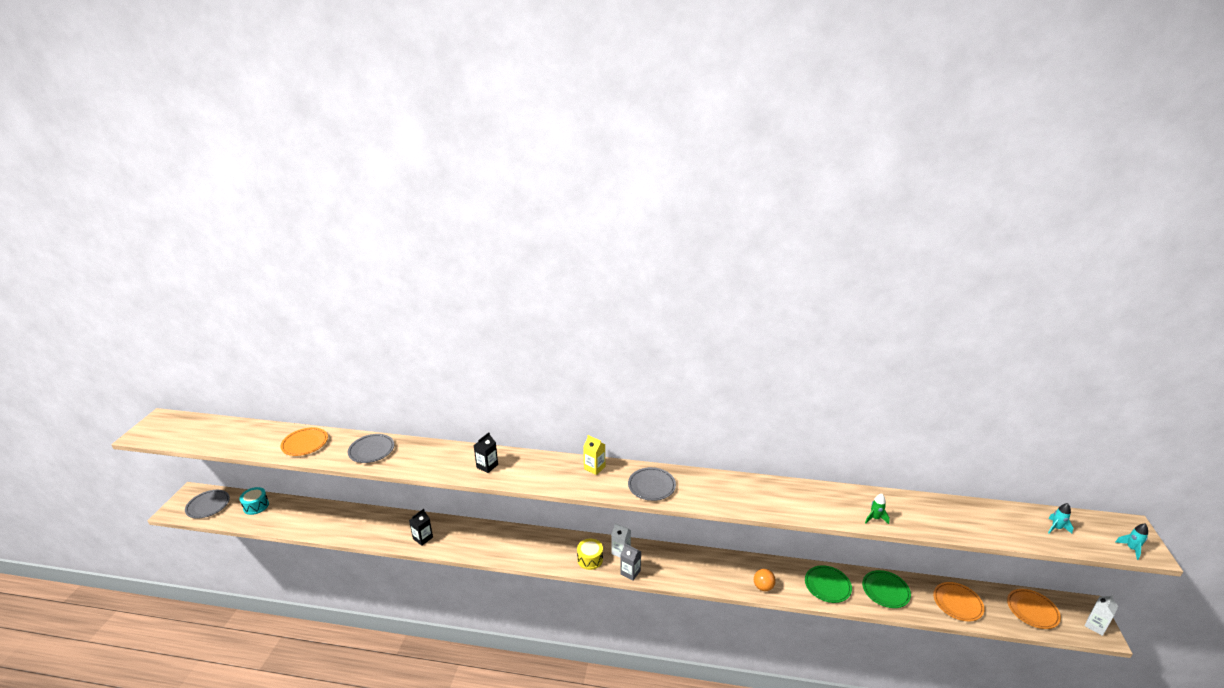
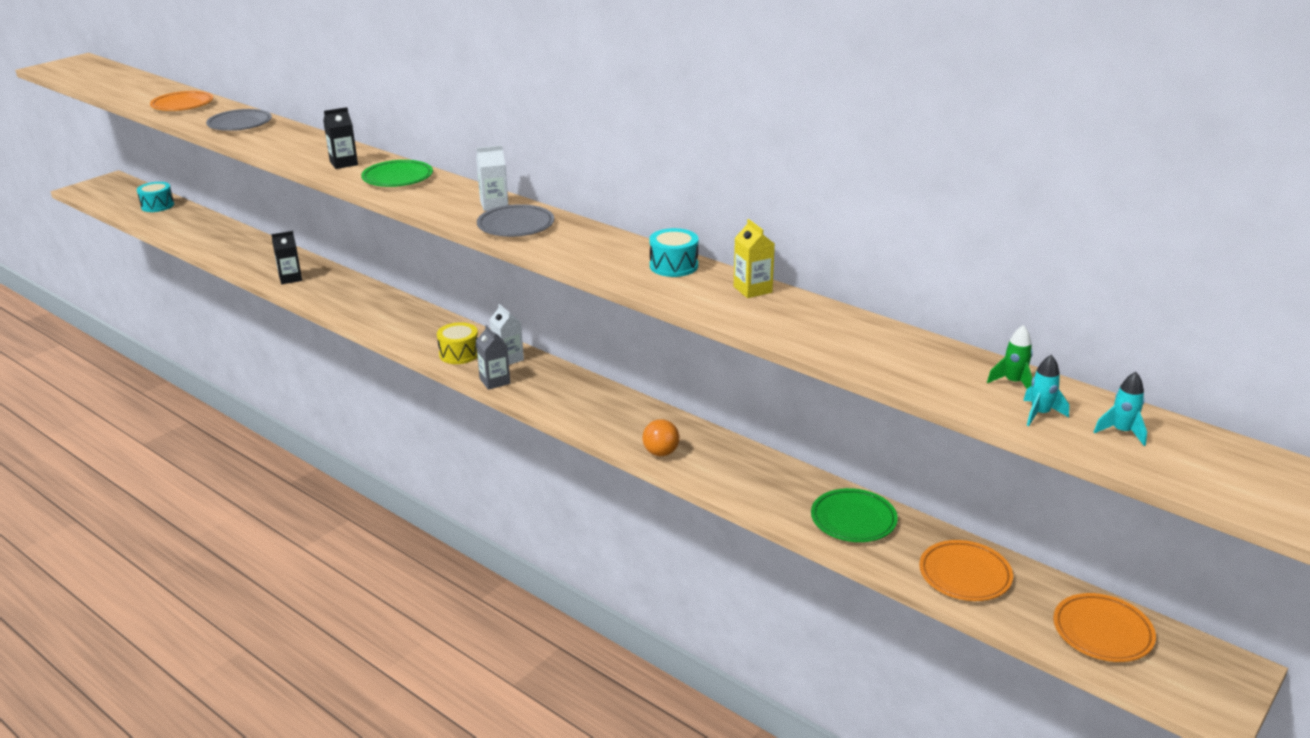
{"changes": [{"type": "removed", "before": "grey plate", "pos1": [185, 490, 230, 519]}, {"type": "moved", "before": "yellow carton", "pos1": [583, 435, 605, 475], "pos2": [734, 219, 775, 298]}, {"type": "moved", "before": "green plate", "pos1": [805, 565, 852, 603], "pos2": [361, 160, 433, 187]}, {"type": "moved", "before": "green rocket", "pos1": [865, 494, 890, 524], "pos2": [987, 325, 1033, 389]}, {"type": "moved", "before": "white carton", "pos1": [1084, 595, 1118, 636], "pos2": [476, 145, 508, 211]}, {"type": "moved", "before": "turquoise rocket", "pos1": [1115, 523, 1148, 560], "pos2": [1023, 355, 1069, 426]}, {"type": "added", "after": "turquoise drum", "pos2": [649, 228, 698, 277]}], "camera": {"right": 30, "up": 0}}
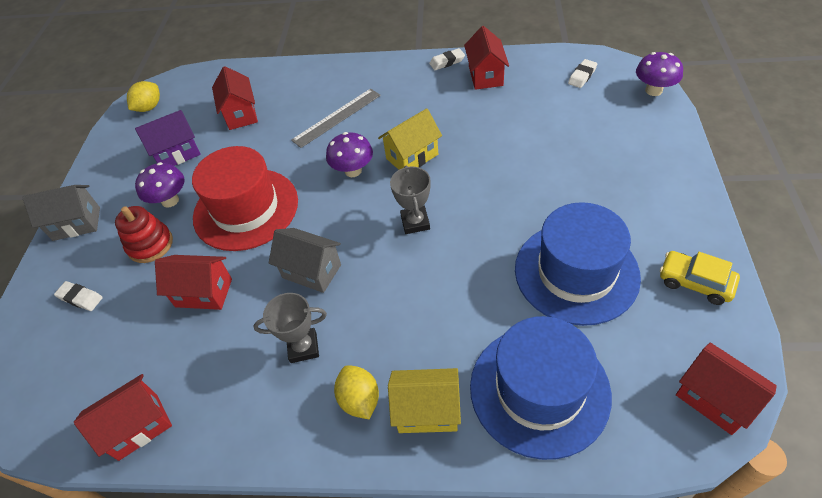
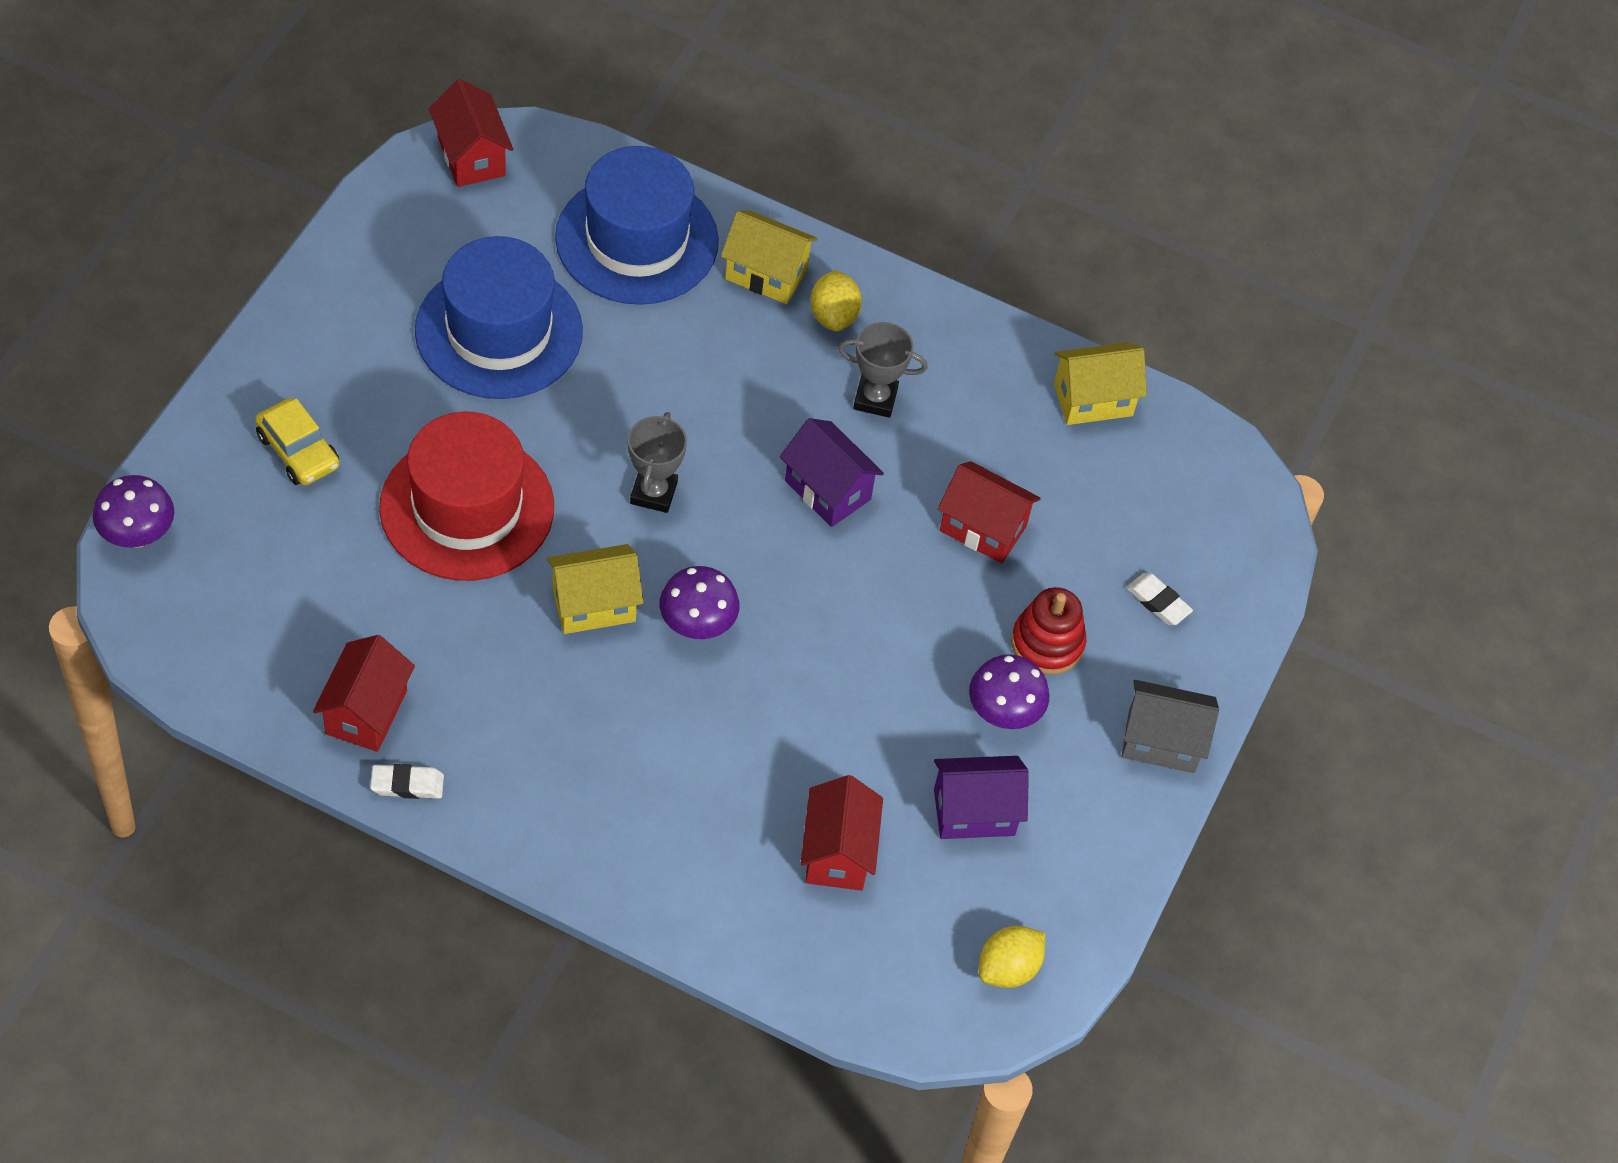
{"changes": [{"type": "recoloured", "before": "red house", "after": "yellow house", "pos1": [74, 374, 172, 461], "pos2": [1054, 342, 1147, 425]}, {"type": "moved", "before": "red hat", "pos1": [192, 146, 298, 251], "pos2": [379, 412, 554, 581]}, {"type": "recoloured", "before": "grey house", "after": "purple house", "pos1": [269, 228, 341, 293], "pos2": [780, 418, 884, 527]}, {"type": "removed", "before": "grey ruler", "pos1": [291, 88, 381, 148]}, {"type": "removed", "before": "white eraser", "pos1": [568, 59, 597, 88]}, {"type": "moved", "before": "yellow car", "pos1": [660, 251, 740, 305], "pos2": [255, 398, 339, 485]}], "camera": {"right": -170, "up": 5}}
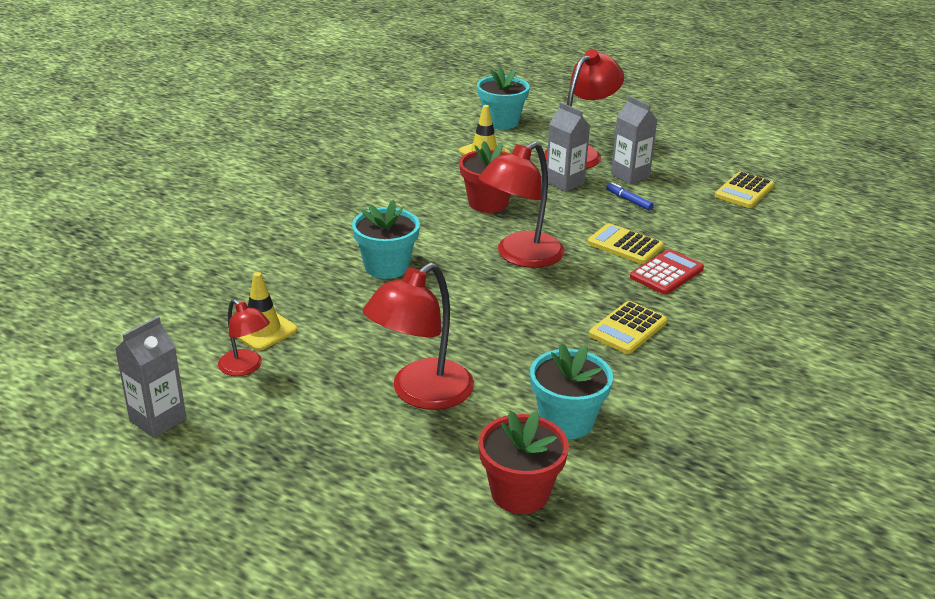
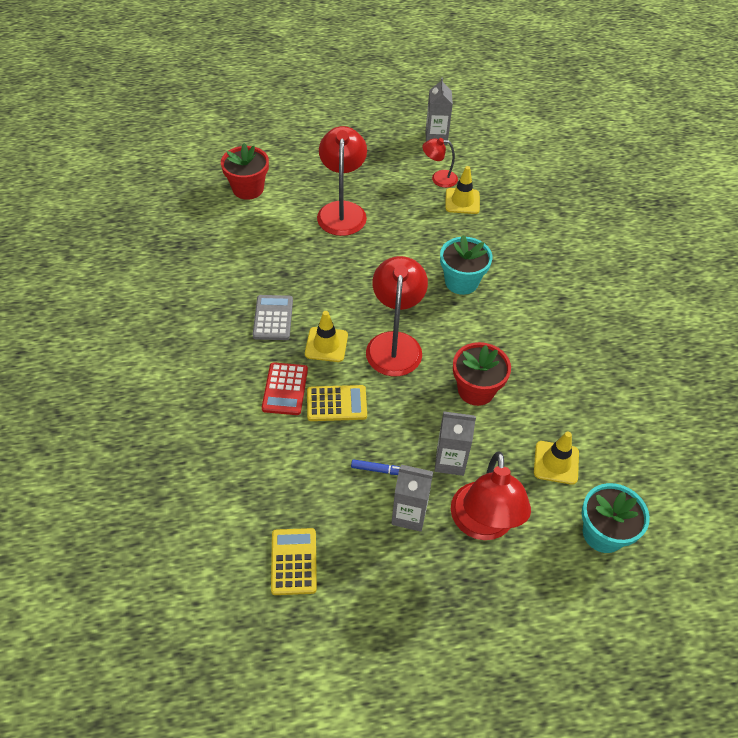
{"changes": [{"type": "removed", "before": "turquoise flower pot", "pos1": [530, 343, 613, 439]}, {"type": "recoloured", "before": "yellow calculator", "after": "grey calculator", "pos1": [589, 301, 667, 354], "pos2": [253, 295, 293, 340]}, {"type": "added", "after": "yellow traffic cone", "pos2": [305, 311, 348, 362]}], "camera": {"right": 140, "up": 20}}
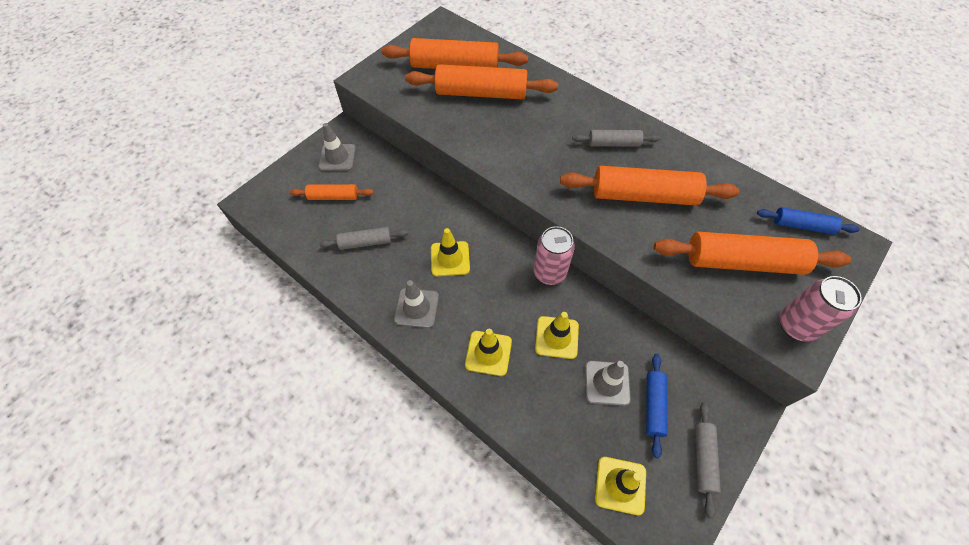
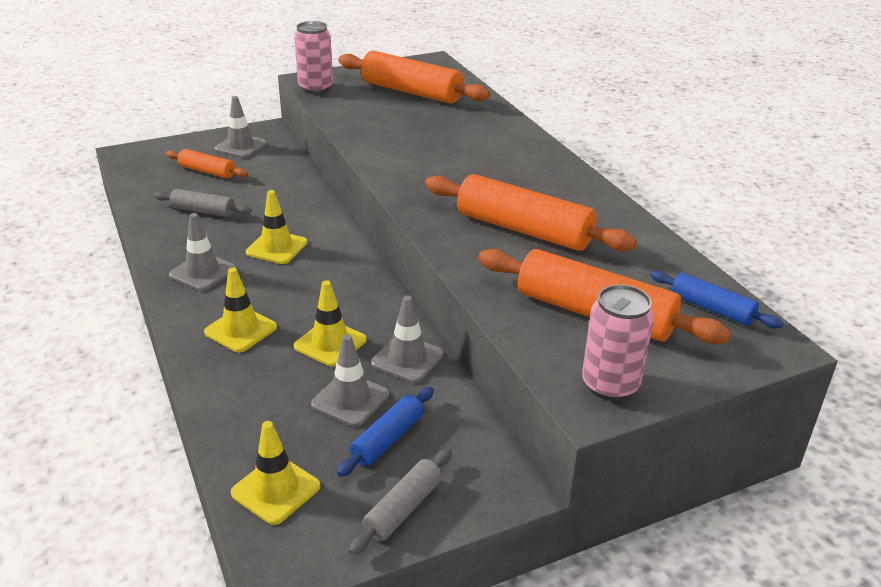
{"changes": [{"type": "removed", "before": "orange rolling pin", "pos1": [405, 64, 558, 100]}, {"type": "moved", "before": "pink can", "pos1": [533, 226, 575, 285], "pos2": [294, 21, 333, 94]}, {"type": "removed", "before": "grey rolling pin", "pos1": [572, 130, 660, 147]}, {"type": "added", "after": "grey traffic cone", "pos2": [371, 295, 444, 383]}], "camera": {"right": 25, "up": -25}}
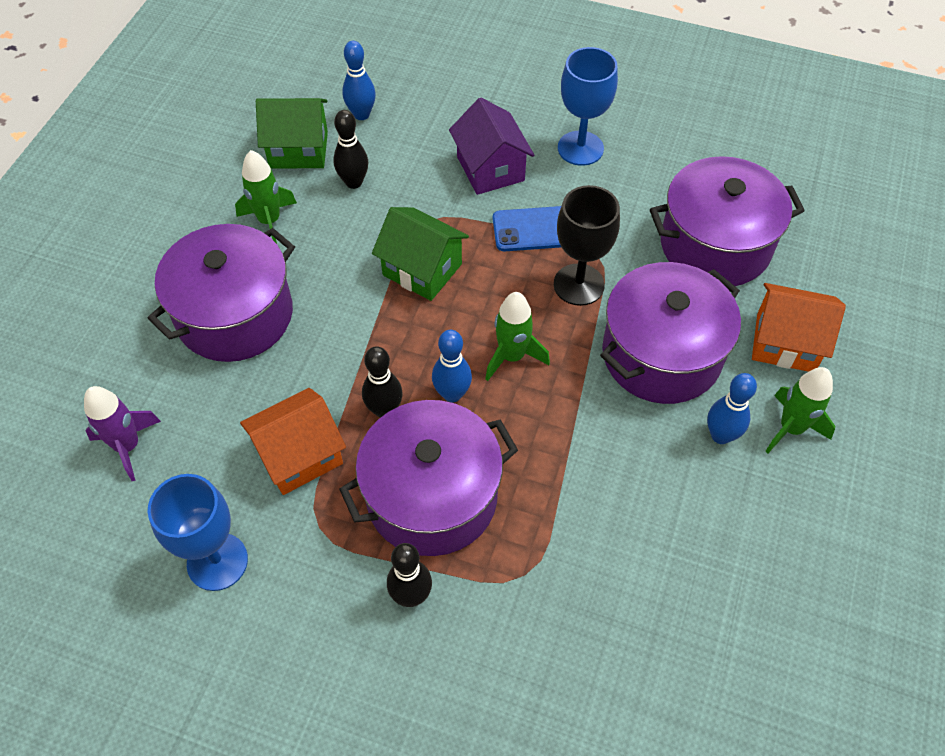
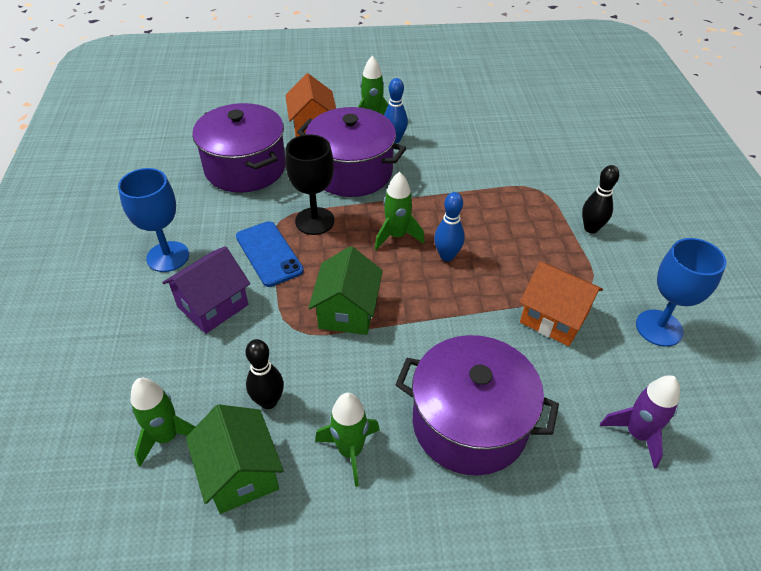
{"changes": [{"type": "removed", "before": "purple pot", "pos1": [339, 400, 518, 556]}, {"type": "replaced", "before": "blue bowling pin", "after": "green rocket", "pos1": [342, 41, 376, 120], "pos2": [130, 378, 195, 467]}, {"type": "removed", "before": "black bowling pin", "pos1": [362, 347, 403, 418]}], "camera": {"right": -115, "up": -10}}
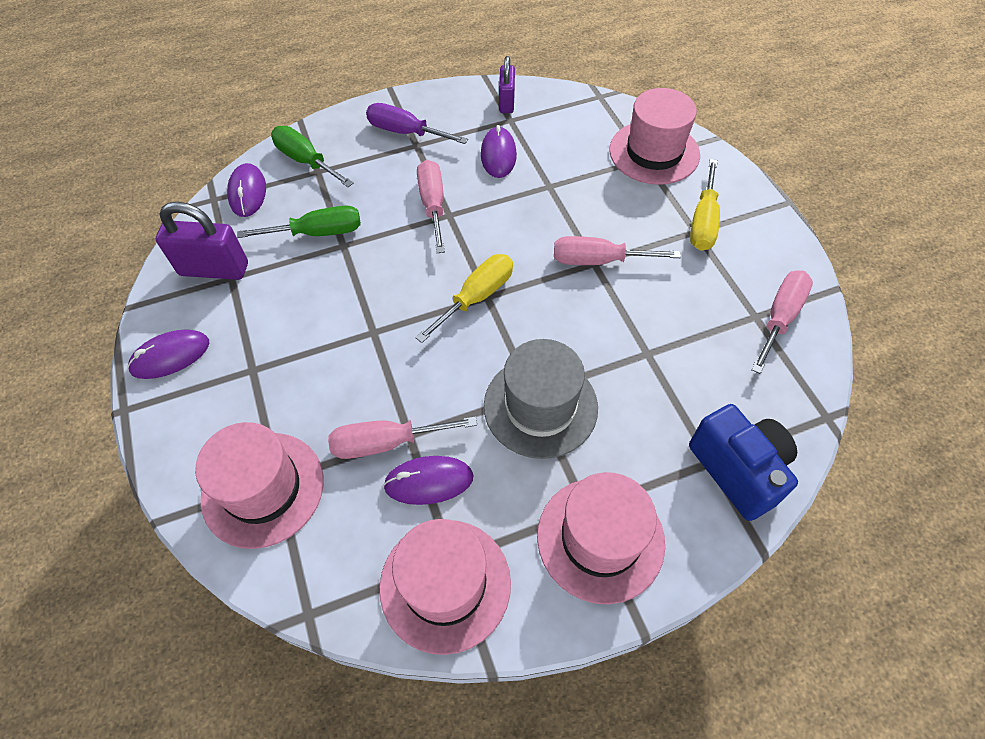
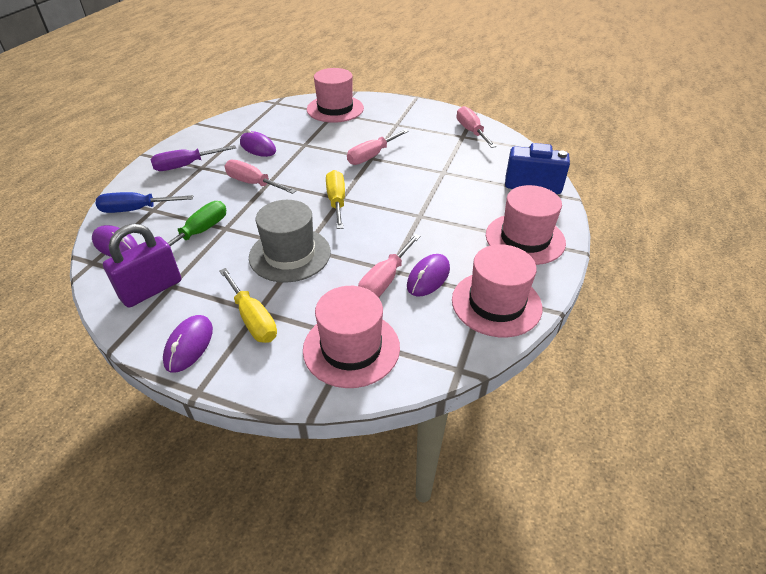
{"changes": [{"type": "recoloured", "before": "green screwdriver", "after": "blue screwdriver", "pos1": [271, 126, 354, 187], "pos2": [96, 192, 193, 213]}, {"type": "moved", "before": "grey hat", "pos1": [484, 339, 598, 459], "pos2": [249, 200, 331, 283]}, {"type": "removed", "before": "purple padlock", "pos1": [499, 56, 515, 113]}, {"type": "moved", "before": "yellow screwdriver", "pos1": [690, 159, 720, 251], "pos2": [219, 268, 277, 343]}], "camera": {"right": -50, "up": -15}}
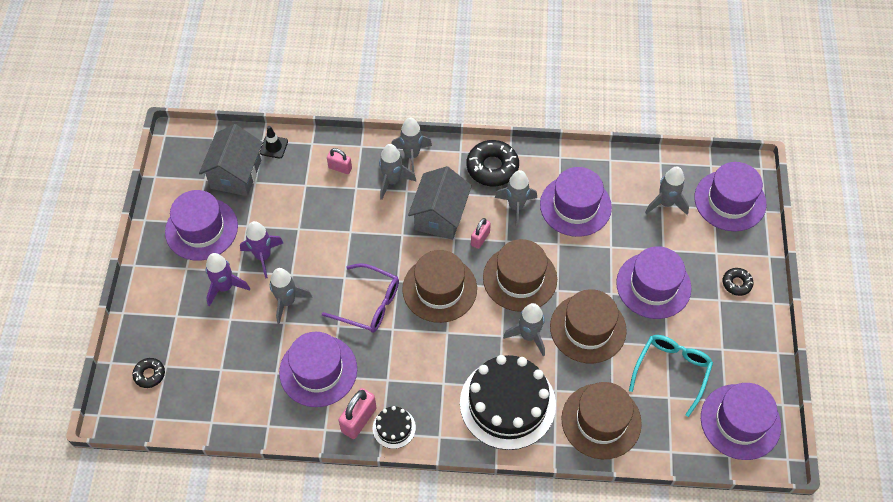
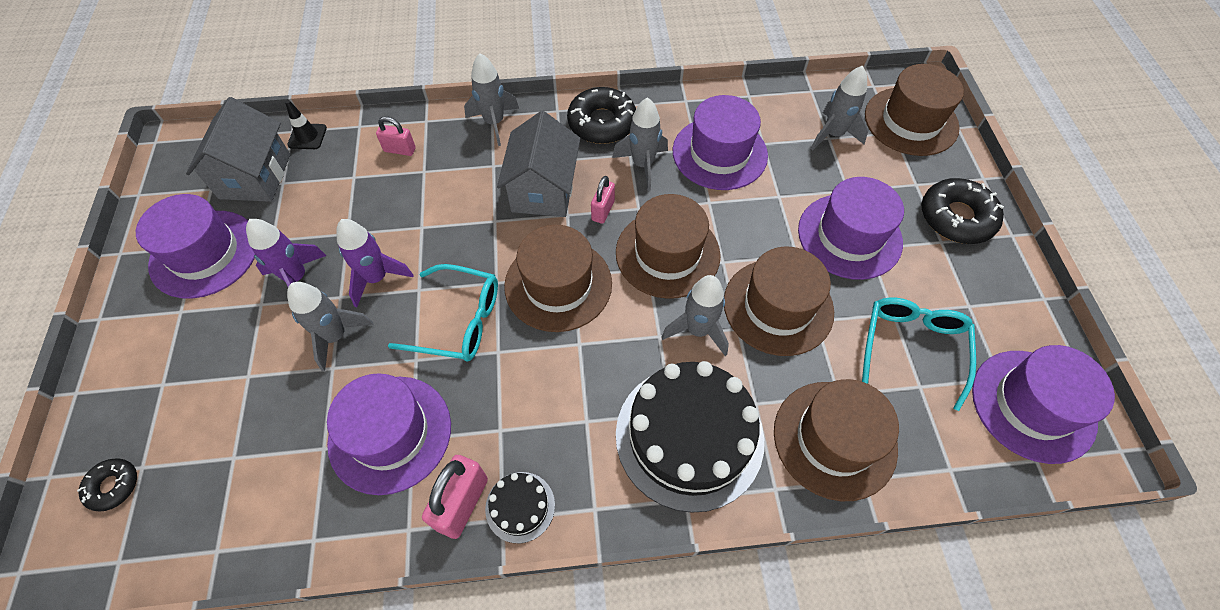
{"changes": [{"type": "moved", "before": "purple rocket", "pos1": [206, 253, 250, 307], "pos2": [336, 219, 413, 307]}, {"type": "recoloured", "before": "purple glasses", "after": "turquoise glasses", "pos1": [322, 263, 399, 333], "pos2": [388, 264, 498, 362]}, {"type": "removed", "before": "grey rocket", "pos1": [379, 144, 416, 200]}, {"type": "recoloured", "before": "purple hat", "after": "brown hat", "pos1": [694, 162, 767, 231], "pos2": [865, 64, 964, 156]}, {"type": "resized", "before": "black donut", "pos1": [723, 268, 754, 296], "pos2": [921, 178, 1004, 244], "scale": 1.84}], "camera": {"right": -10, "up": 0}}
